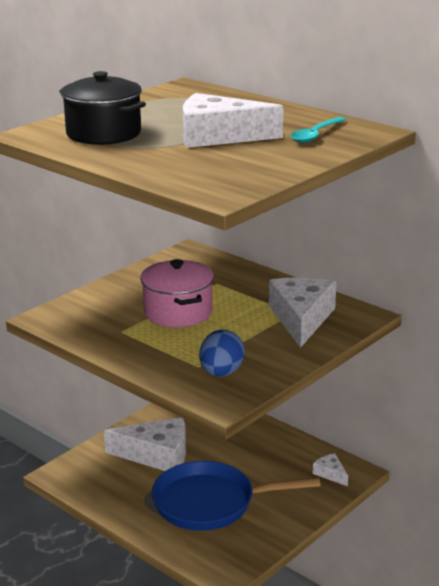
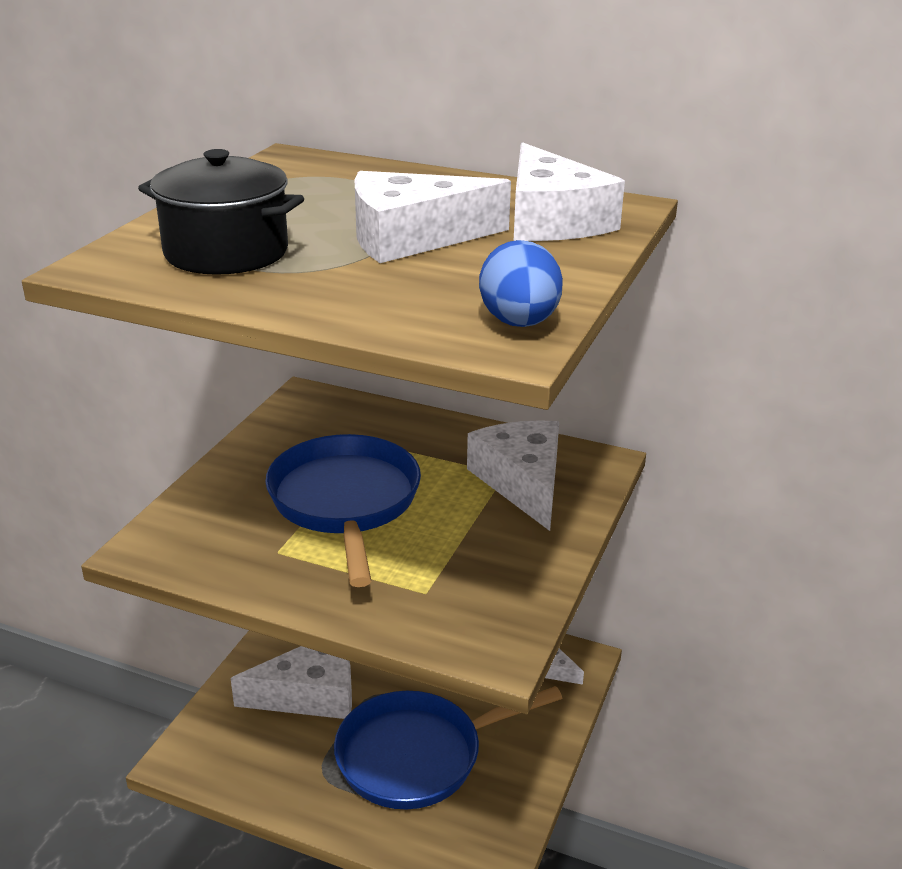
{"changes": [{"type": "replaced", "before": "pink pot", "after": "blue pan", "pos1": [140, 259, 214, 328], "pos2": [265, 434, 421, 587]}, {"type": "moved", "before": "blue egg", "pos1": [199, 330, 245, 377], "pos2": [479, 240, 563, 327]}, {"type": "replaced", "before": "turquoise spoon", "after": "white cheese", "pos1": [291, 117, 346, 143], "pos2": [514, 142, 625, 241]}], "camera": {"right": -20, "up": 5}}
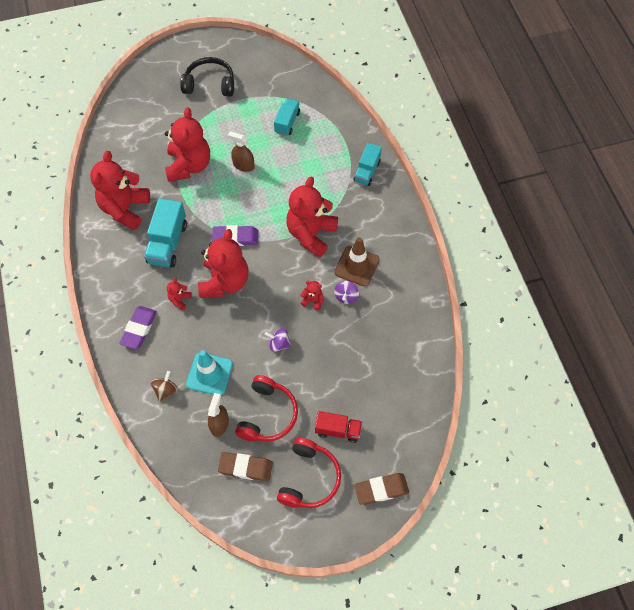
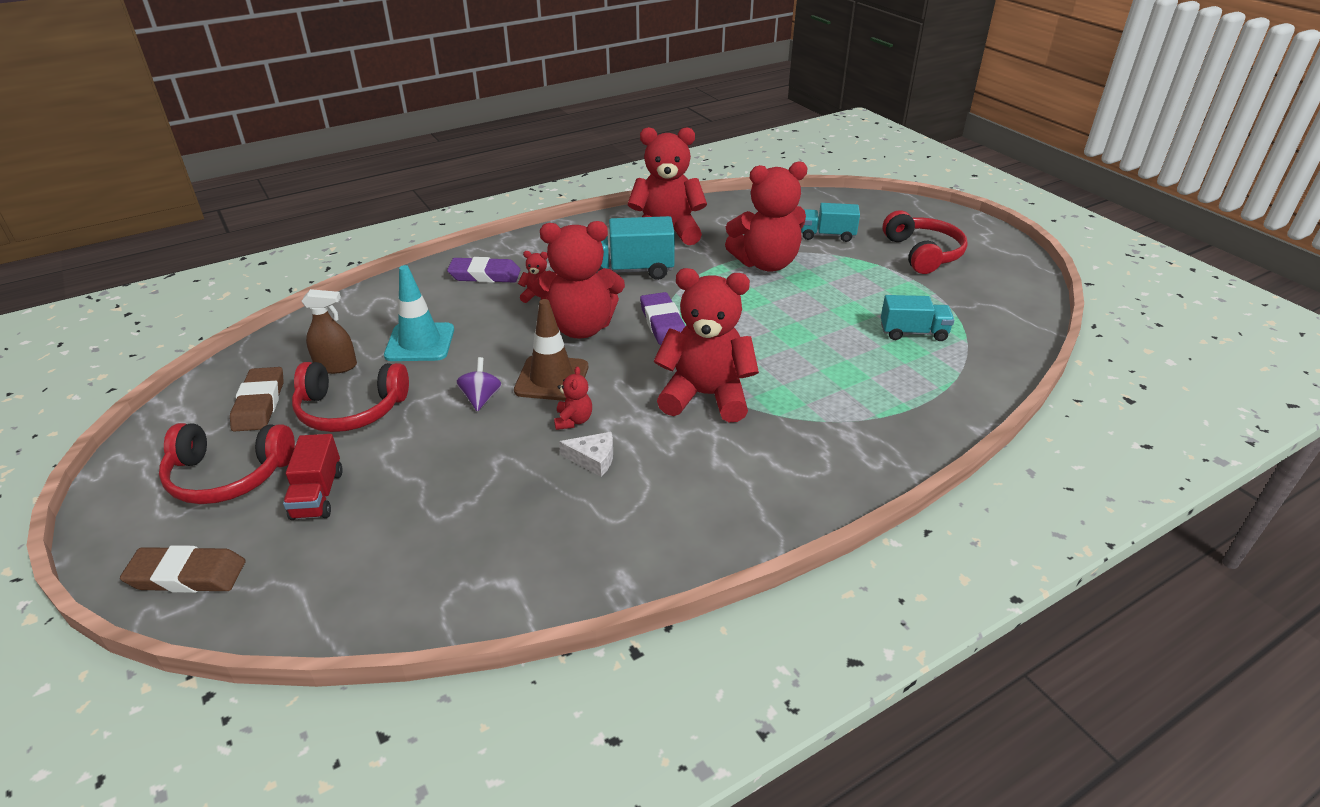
{"changes": [{"type": "removed", "before": "brown spinning top", "pos1": [151, 371, 177, 402]}, {"type": "recoloured", "before": "black headphones", "after": "red headphones", "pos1": [180, 57, 234, 97], "pos2": [883, 210, 968, 274]}, {"type": "removed", "before": "brown spray bottle", "pos1": [228, 131, 254, 172]}, {"type": "moved", "before": "brown traffic cone", "pos1": [334, 237, 380, 286], "pos2": [514, 299, 588, 401]}, {"type": "replaced", "before": "purple spinning top", "after": "white cheese", "pos1": [334, 281, 359, 304], "pos2": [559, 432, 613, 477]}, {"type": "moved", "before": "turquoise truck", "pos1": [354, 143, 382, 186], "pos2": [801, 203, 860, 242]}, {"type": "turned", "before": "brown eraser", "pos1": [354, 473, 409, 505], "pos2": [120, 545, 246, 593], "turn": -60}], "camera": {"right": 75, "up": -25}}
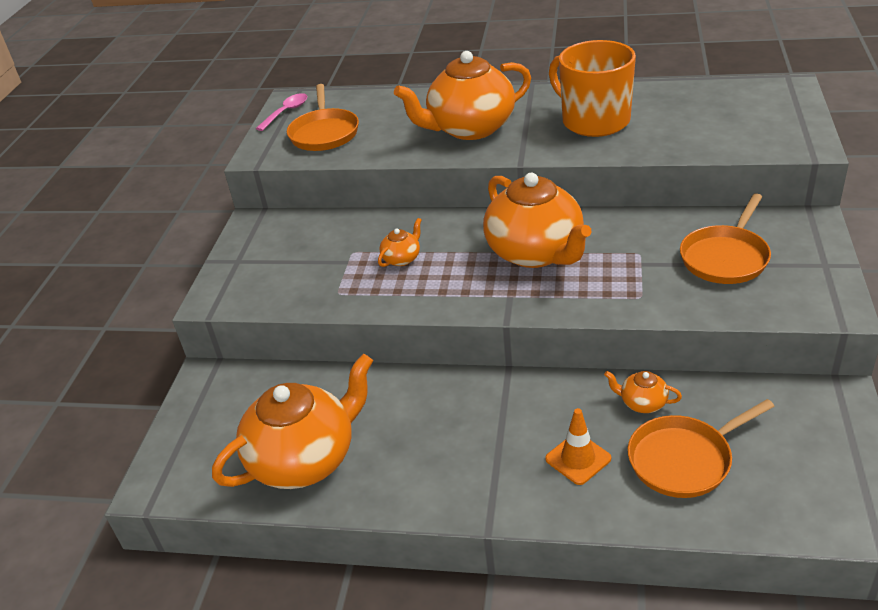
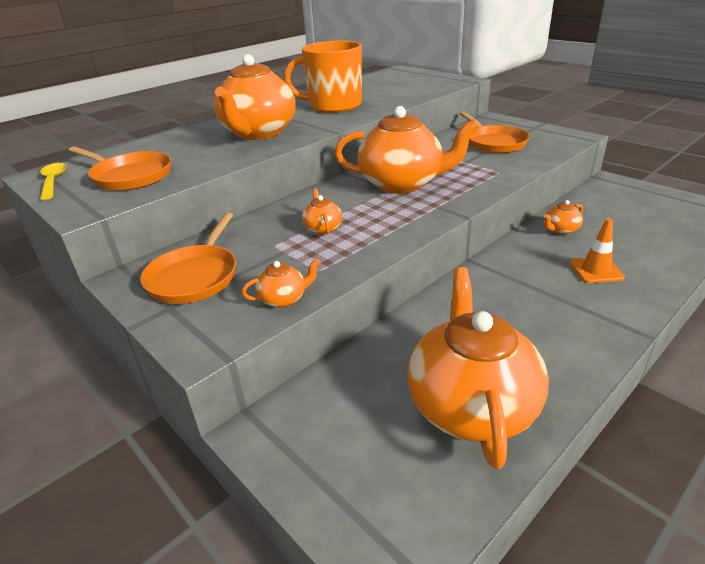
{"changes": [{"type": "recoloured", "before": "pink spoon", "after": "yellow spoon", "pos1": [256, 93, 307, 131], "pos2": [40, 163, 66, 200]}, {"type": "moved", "before": "orange pan", "pos1": [628, 399, 775, 498], "pos2": [140, 213, 236, 304]}, {"type": "added", "after": "orange teapot", "pos2": [242, 258, 320, 308]}], "camera": {"right": -55, "up": -5}}
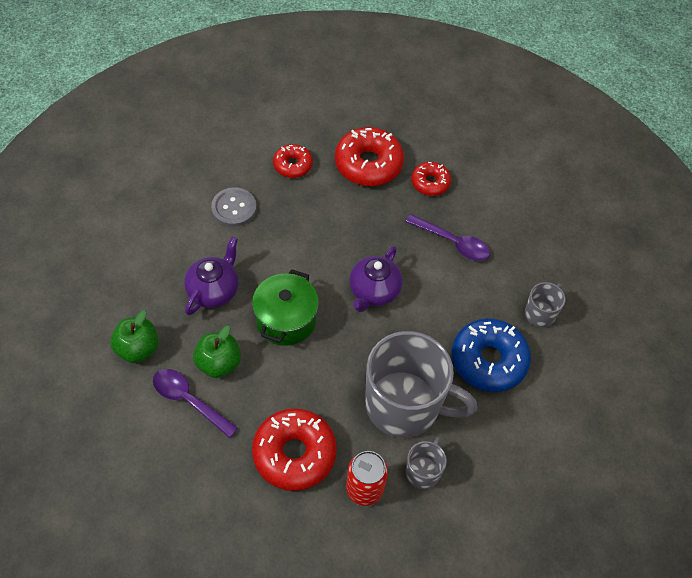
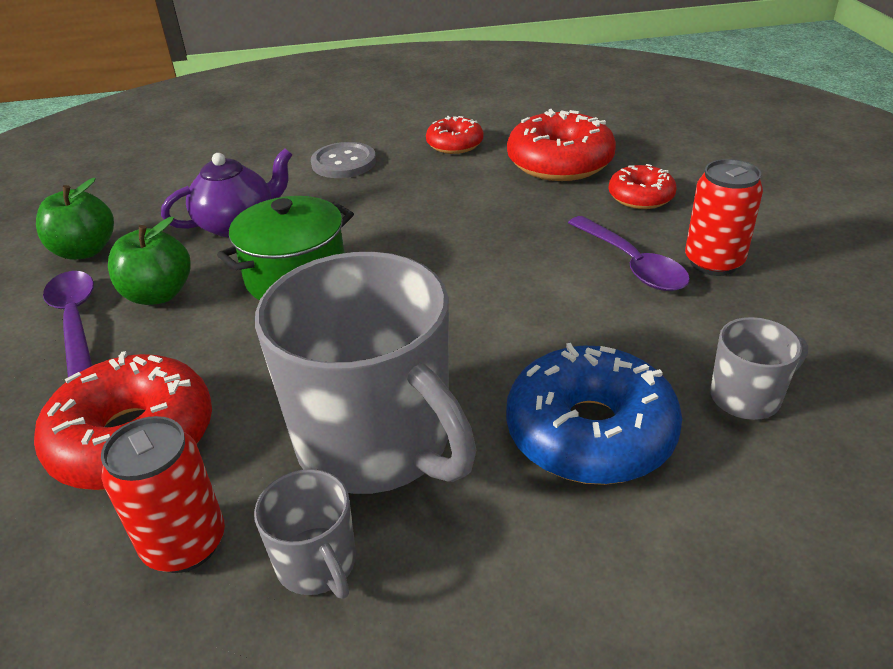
{"changes": [{"type": "removed", "before": "purple teapot", "pos1": [349, 246, 403, 312]}, {"type": "turned", "before": "grey mug", "pos1": [405, 437, 447, 489], "pos2": [254, 469, 356, 599], "turn": 90}, {"type": "added", "after": "red can", "pos2": [685, 159, 763, 276]}], "camera": {"right": 35, "up": -20}}
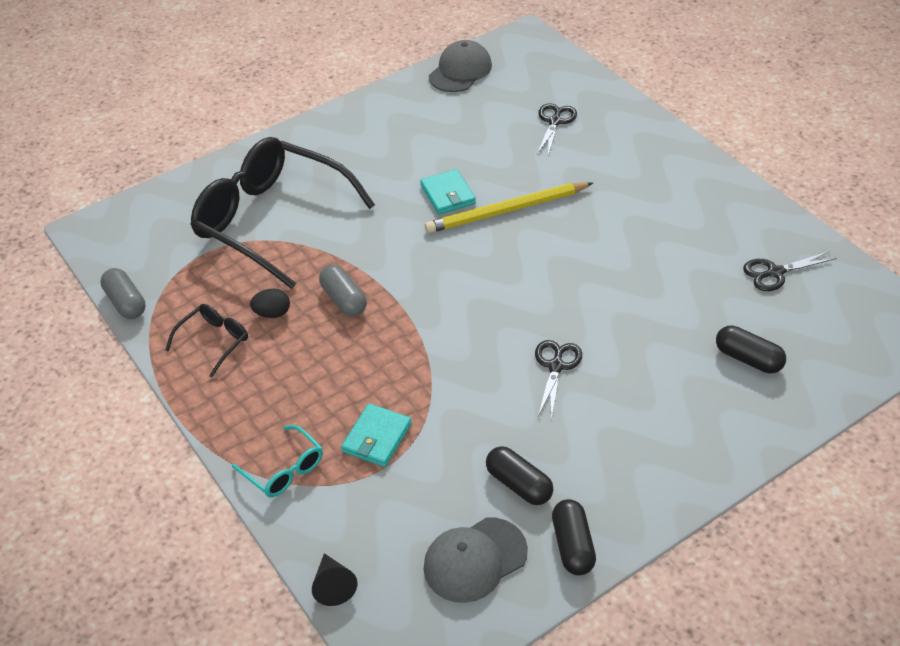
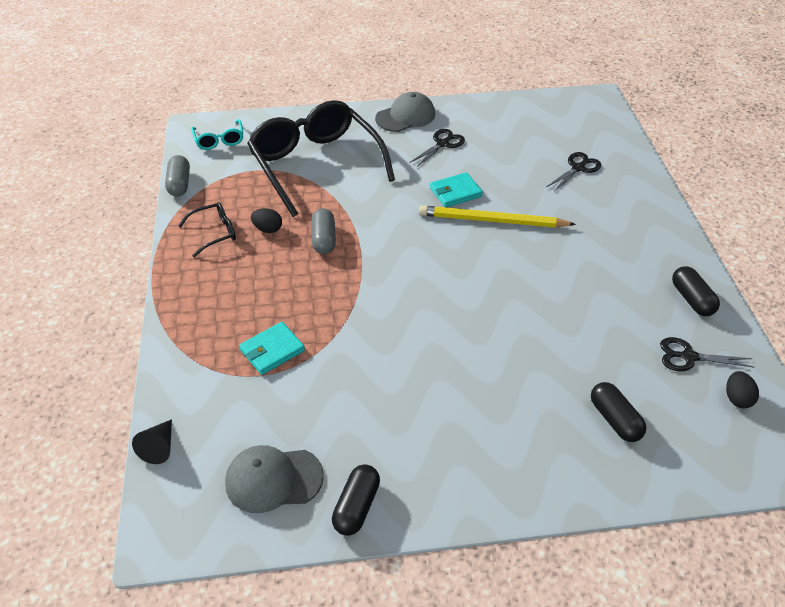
{"changes": [{"type": "moved", "before": "turquoise glasses", "pos1": [232, 425, 323, 497], "pos2": [191, 119, 243, 150]}, {"type": "turned", "before": "turquoise wallet", "pos1": [420, 169, 476, 215], "pos2": [430, 172, 483, 207], "turn": 60}, {"type": "moved", "before": "grey cap", "pos1": [429, 40, 492, 92], "pos2": [375, 92, 435, 132]}, {"type": "moved", "before": "black capsule", "pos1": [486, 446, 553, 505], "pos2": [672, 266, 720, 316]}, {"type": "moved", "before": "black scissors", "pos1": [535, 340, 582, 420], "pos2": [409, 129, 465, 167]}, {"type": "added", "after": "black egg", "pos2": [726, 371, 759, 408]}], "camera": {"right": 25, "up": 0}}
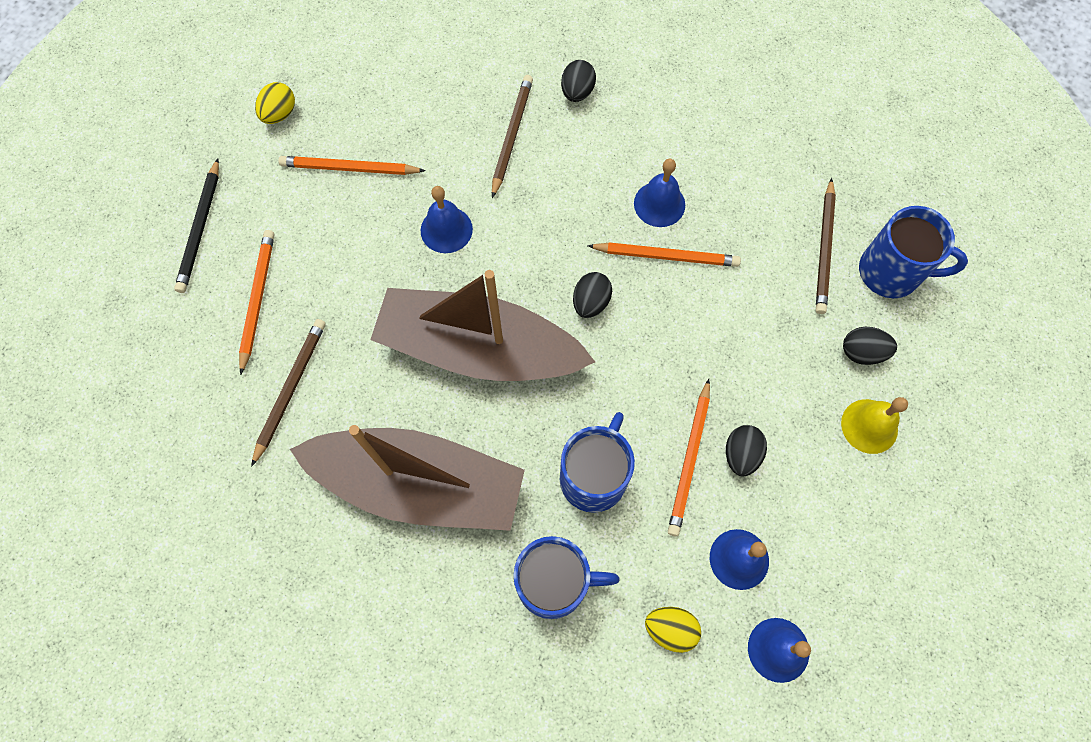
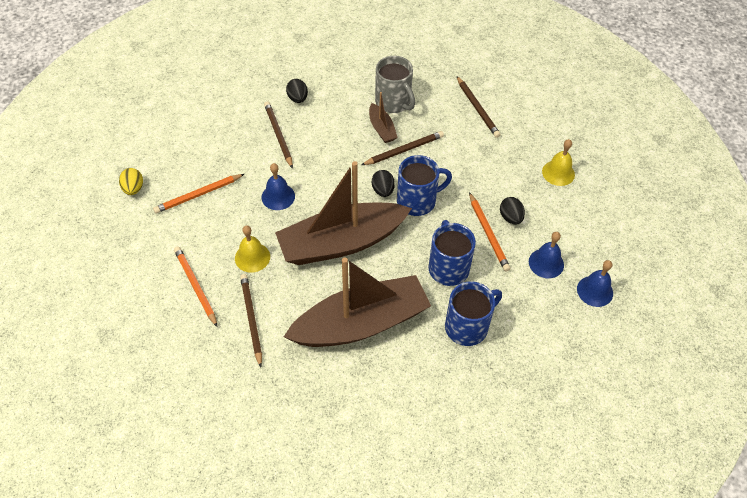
{"changes": [{"type": "removed", "before": "black pencil", "pos1": [174, 158, 219, 293]}, {"type": "recoloured", "before": "orange pencil", "after": "brown pencil", "pos1": [588, 242, 741, 267], "pos2": [361, 131, 444, 165]}, {"type": "replaced", "before": "blue bell", "after": "brown boat", "pos1": [634, 159, 685, 227], "pos2": [369, 92, 398, 143]}, {"type": "removed", "before": "yellow egg", "pos1": [645, 607, 701, 653]}, {"type": "removed", "before": "black egg", "pos1": [843, 327, 897, 365]}, {"type": "moved", "before": "blue mug", "pos1": [859, 206, 968, 298], "pos2": [397, 155, 452, 216]}, {"type": "added", "after": "yellow bell", "pos2": [235, 225, 270, 273]}, {"type": "added", "after": "grey mug", "pos2": [375, 56, 415, 113]}], "camera": {"right": -35, "up": -15}}
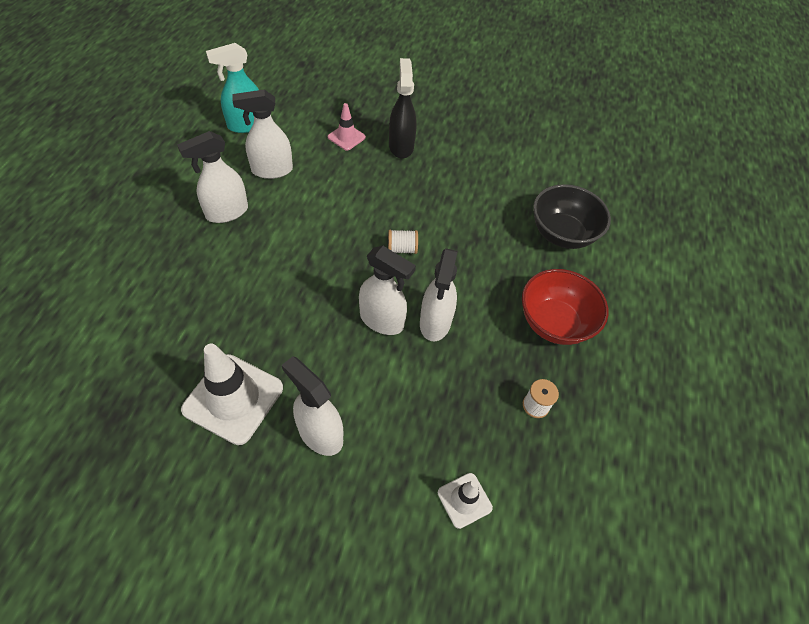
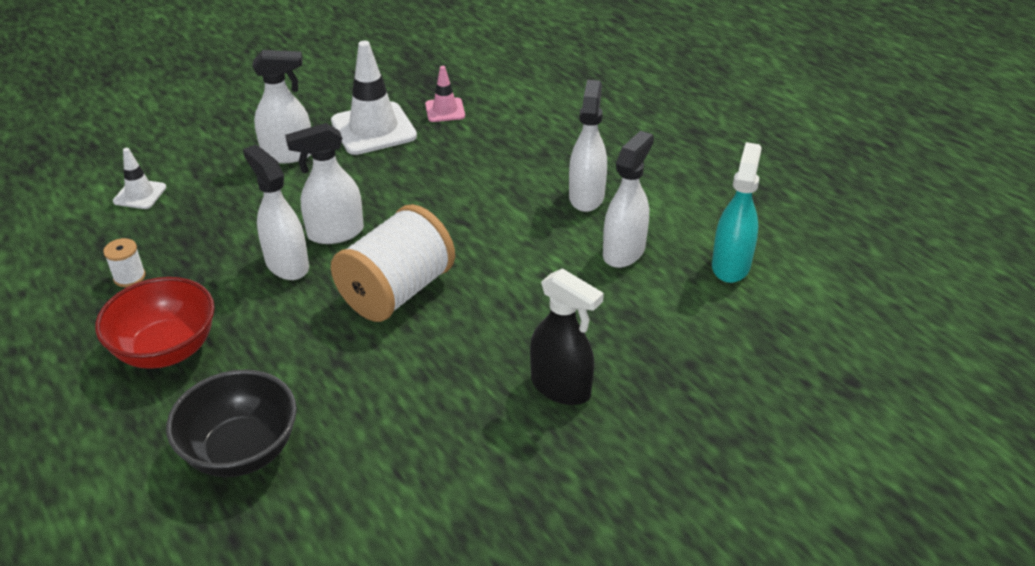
{"changes": [{"type": "moved", "before": "pink traffic cone", "pos1": [328, 103, 366, 151], "pos2": [425, 66, 465, 122]}, {"type": "resized", "before": "white spool", "pos1": [388, 230, 418, 254], "pos2": [331, 204, 455, 322], "scale": 2.47}], "camera": {"right": 135, "up": -15}}
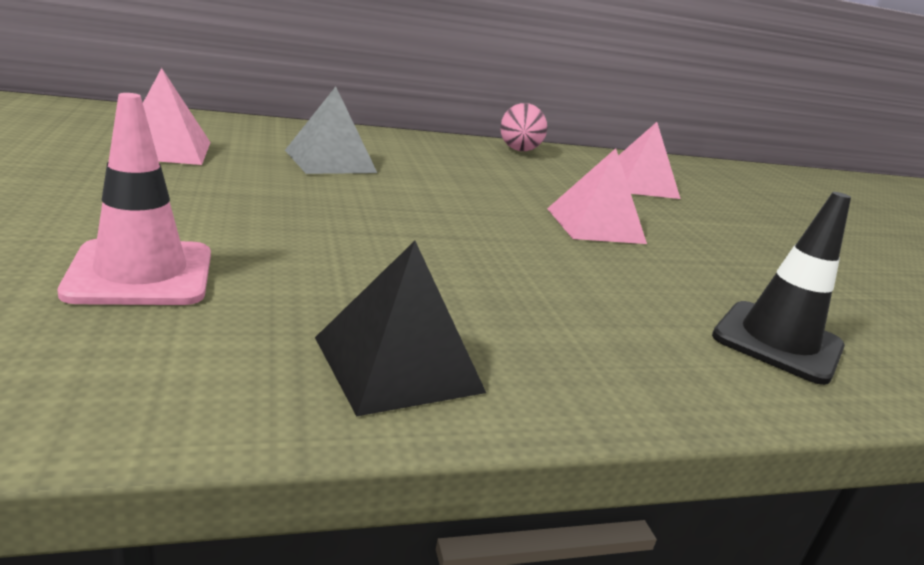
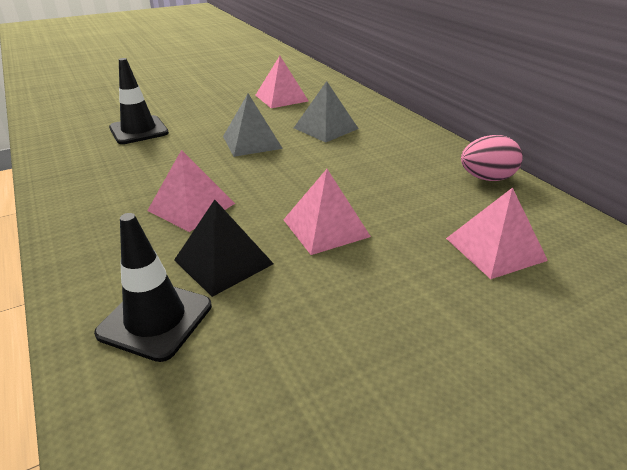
{"changes": [{"type": "recoloured", "before": "pink traffic cone", "after": "black traffic cone", "pos1": [58, 93, 211, 305], "pos2": [109, 58, 169, 144]}, {"type": "moved", "before": "black pyramid", "pos1": [315, 241, 486, 416], "pos2": [174, 200, 274, 297]}, {"type": "added", "after": "pink pyramid", "pos2": [147, 150, 235, 232]}, {"type": "added", "after": "grey pyramid", "pos2": [223, 94, 283, 157]}], "camera": {"right": 80, "up": 10}}
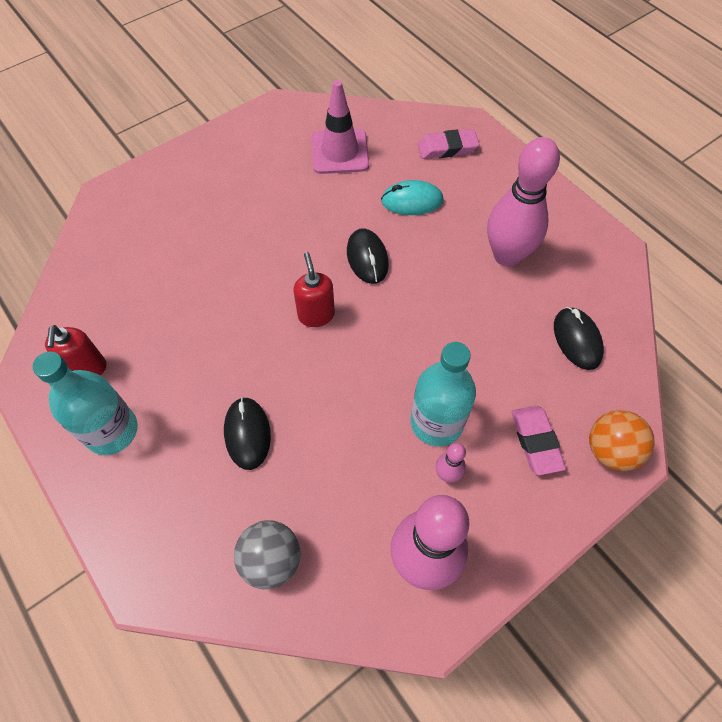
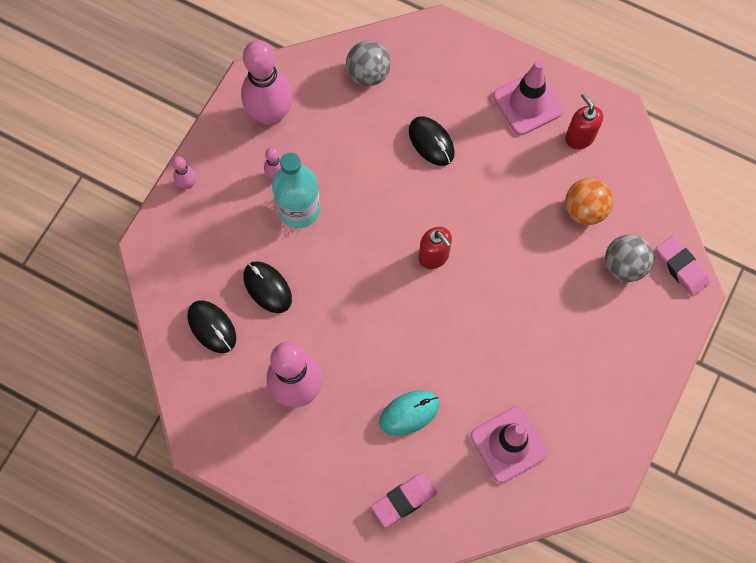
{"changes": [{"type": "replaced", "before": "turquoise bottle", "after": "pink traffic cone", "pos1": [33, 352, 138, 455], "pos2": [493, 61, 563, 135]}, {"type": "moved", "before": "black mouse", "pos1": [347, 228, 389, 284], "pos2": [243, 261, 292, 313]}, {"type": "moved", "before": "pink eraser", "pos1": [511, 406, 566, 475], "pos2": [656, 235, 710, 297]}, {"type": "moved", "before": "orange ball", "pos1": [589, 410, 655, 471], "pos2": [565, 178, 613, 225]}, {"type": "added", "after": "pink bowling pin", "pos2": [172, 156, 196, 189]}, {"type": "added", "after": "grey ball", "pos2": [605, 234, 654, 282]}], "camera": {"right": 155, "up": 10}}
